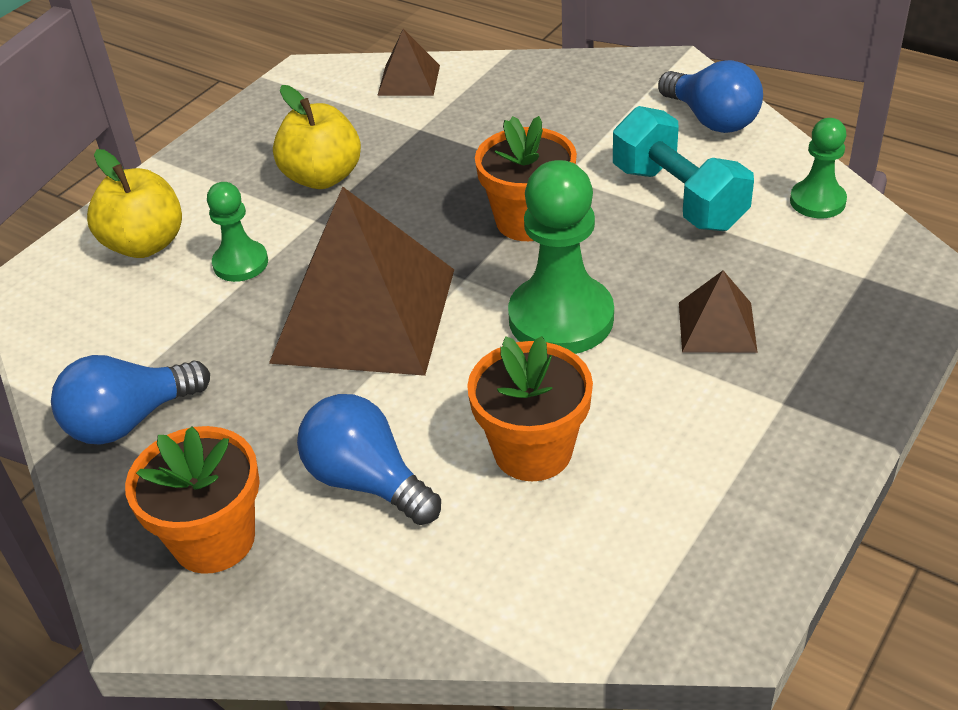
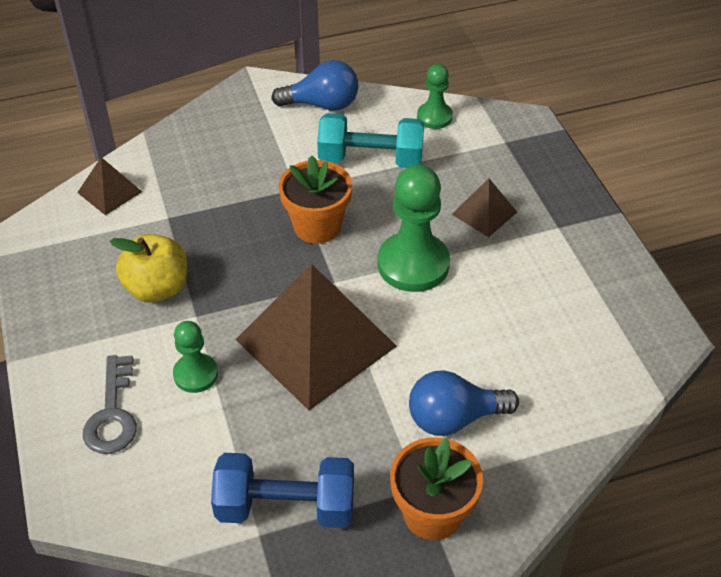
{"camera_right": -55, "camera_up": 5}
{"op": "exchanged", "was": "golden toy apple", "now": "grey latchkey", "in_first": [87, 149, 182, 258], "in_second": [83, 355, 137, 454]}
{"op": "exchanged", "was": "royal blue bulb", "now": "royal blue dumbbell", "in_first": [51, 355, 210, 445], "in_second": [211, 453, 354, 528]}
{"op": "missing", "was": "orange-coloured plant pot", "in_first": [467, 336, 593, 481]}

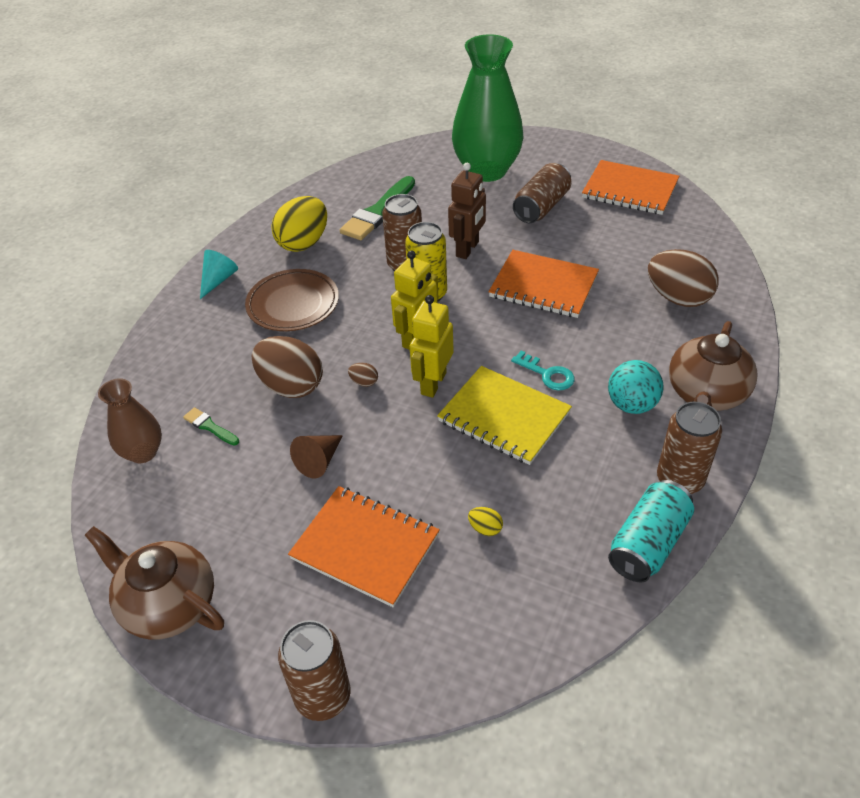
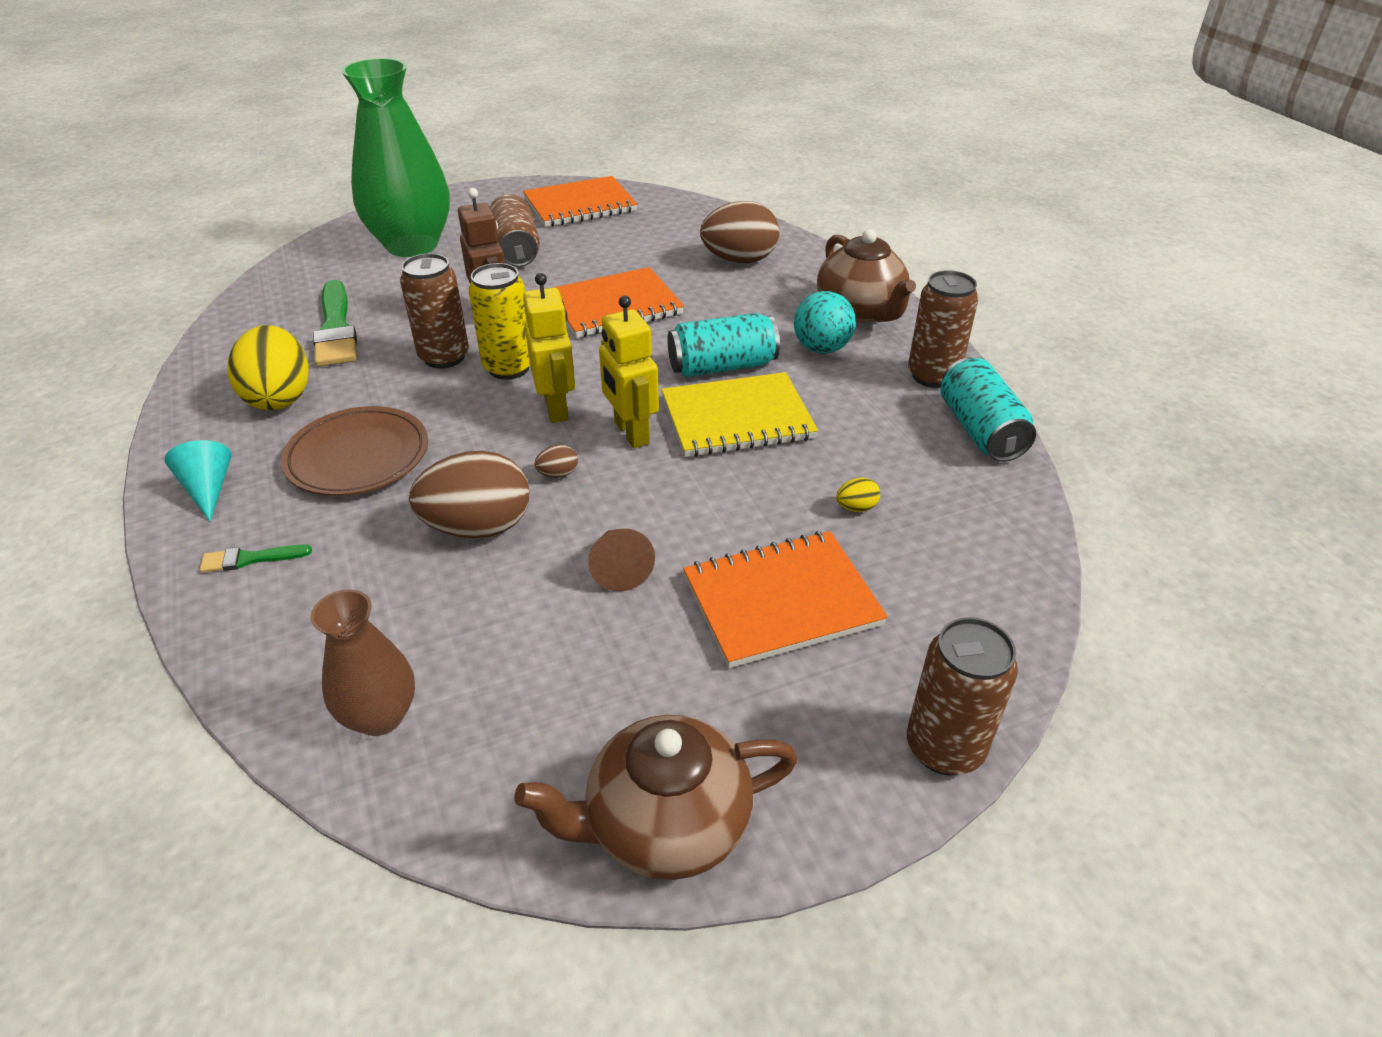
{"camera_right": -50, "camera_up": -5}
{"op": "relocated", "was": "emerald paintbrush", "in_first": [183, 407, 239, 446], "in_second": [200, 544, 312, 573]}
{"op": "exchanged", "was": "aqua latchkey", "now": "aqua tin", "in_first": [511, 351, 575, 390], "in_second": [667, 313, 780, 377]}

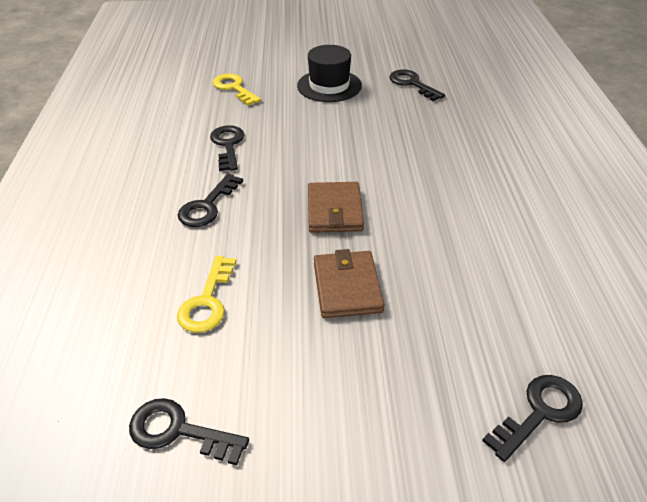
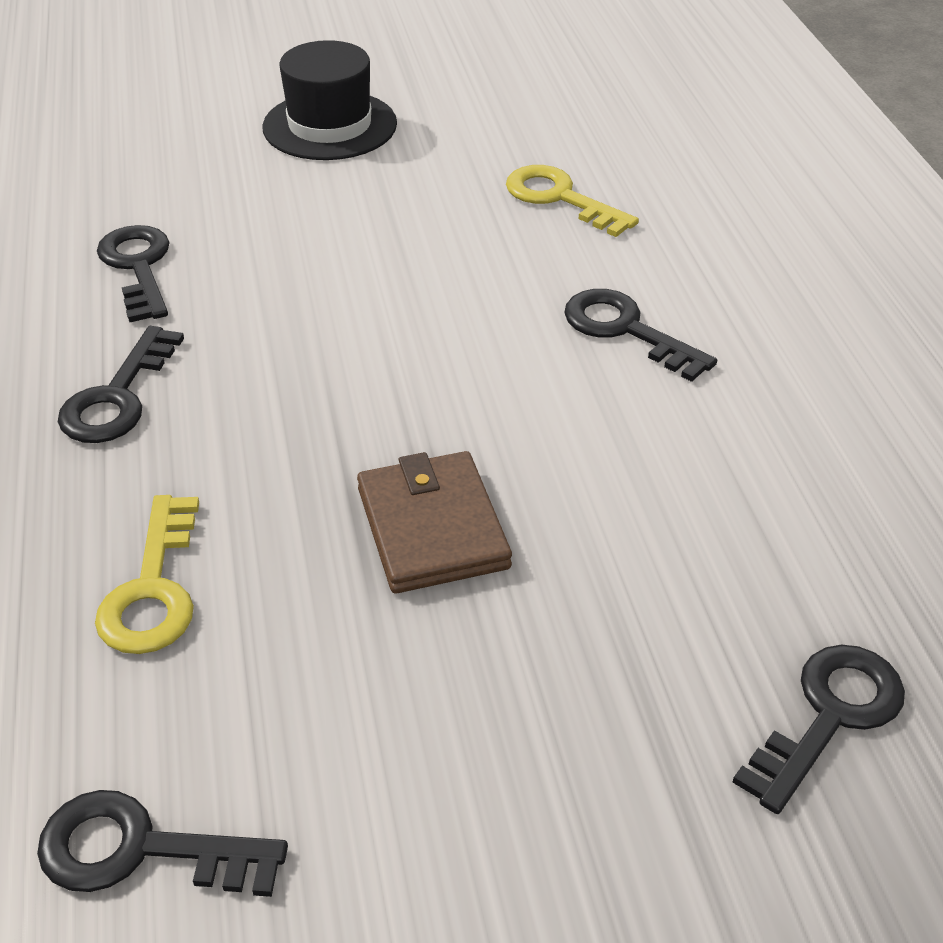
{"camera_right": -10, "camera_up": 0}
{"op": "relocated", "was": "golden latchkey", "in_first": [213, 73, 261, 106], "in_second": [506, 165, 639, 237]}
{"op": "relocated", "was": "ebony latchkey", "in_first": [389, 69, 445, 101], "in_second": [564, 289, 717, 382]}
{"op": "missing", "was": "brown billfold", "in_first": [308, 182, 364, 233]}

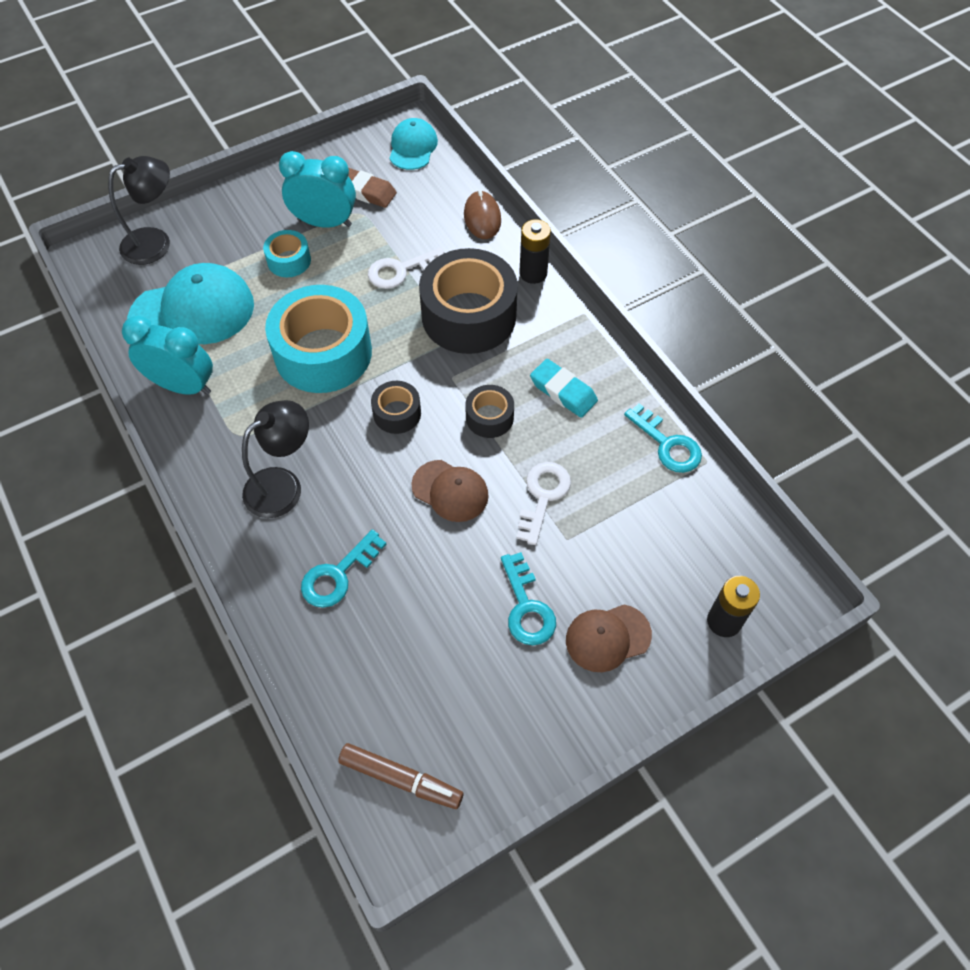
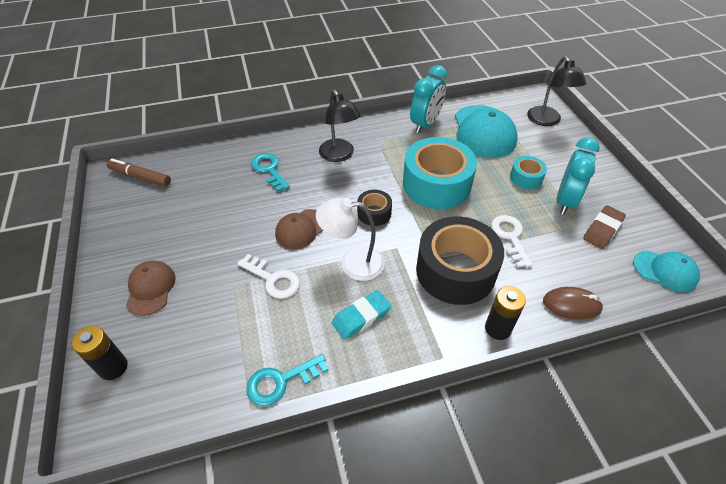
{"camera_right": 105, "camera_up": -10}
{"op": "spun", "was": "brown marker pen", "in_first": [338, 743, 463, 809], "in_second": [107, 158, 171, 187], "clockwise": 75}
{"op": "exchanged", "was": "ebony tape", "now": "snow-white desk lamp", "in_first": [465, 385, 514, 438], "in_second": [316, 198, 385, 281]}
{"op": "missing", "was": "aqua latchkey", "in_first": [501, 552, 556, 645]}

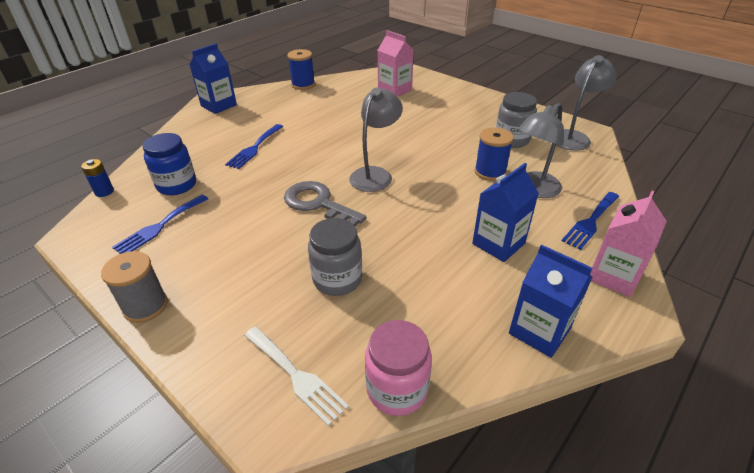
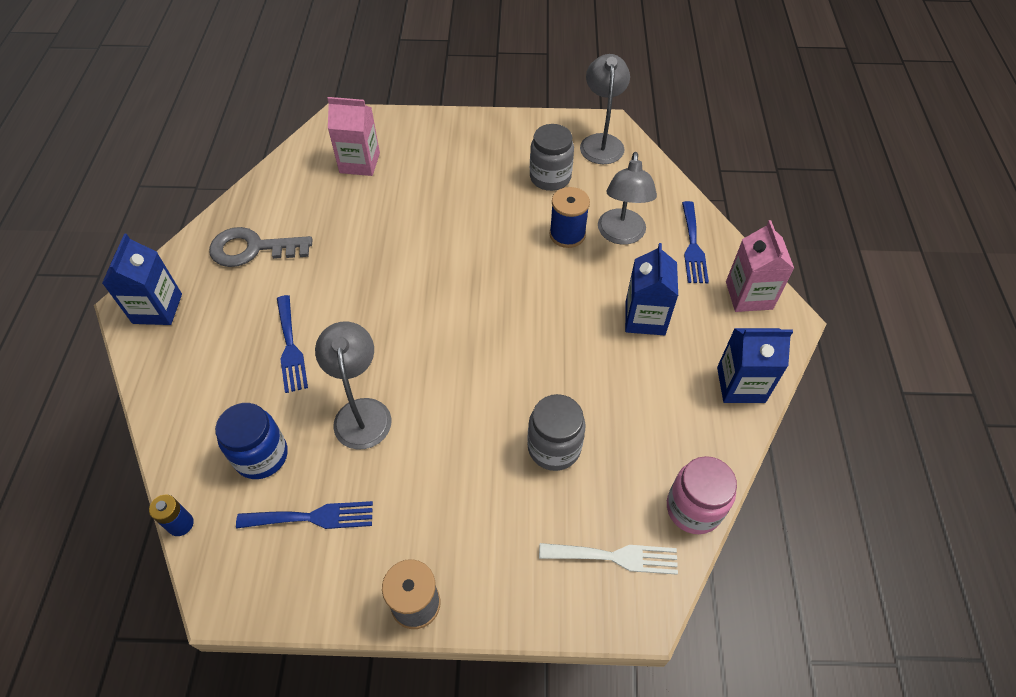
{"camera_right": -40, "camera_up": 15}
{"op": "relocated", "was": "grey latchkey", "in_first": [284, 181, 366, 226], "in_second": [209, 227, 313, 267]}
{"op": "spun", "was": "royal blue table fork", "in_first": [112, 195, 208, 254], "in_second": [236, 501, 373, 529], "clockwise": -90}
{"op": "relocated", "was": "grey desk lamp", "in_first": [349, 88, 403, 192], "in_second": [315, 321, 392, 450]}
{"op": "missing", "was": "royal blue reel of thread", "in_first": [287, 49, 315, 90]}

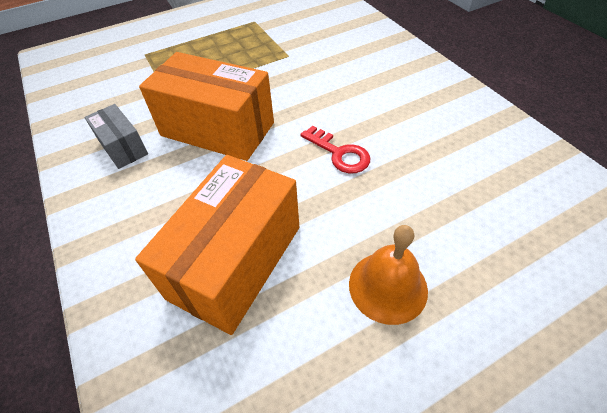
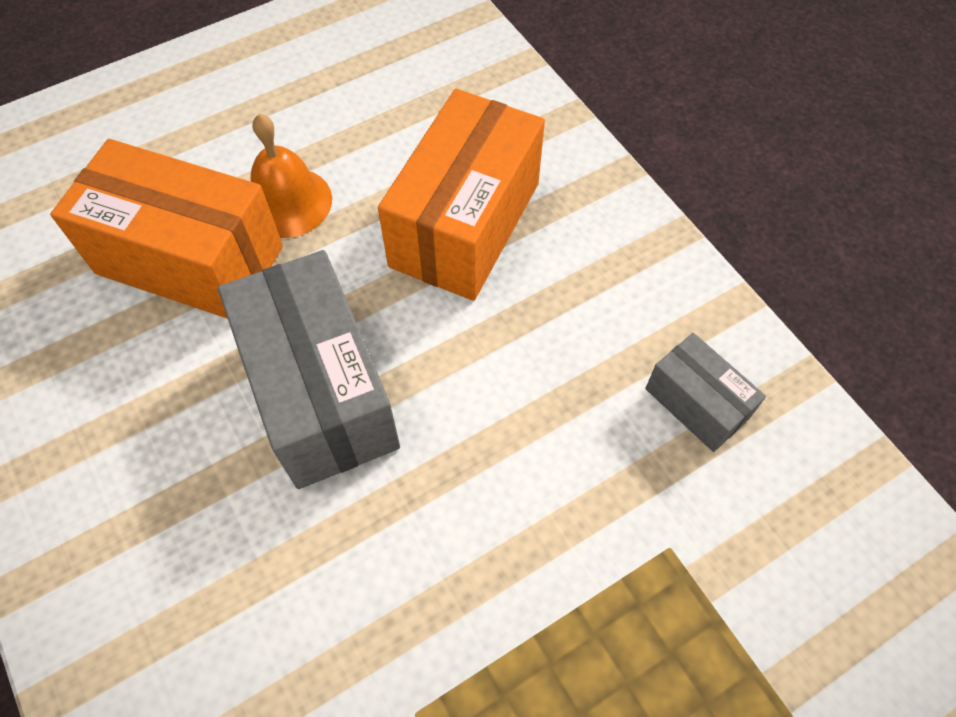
{"camera_right": 175, "camera_up": 10}
{"op": "relocated", "was": "orange-coloured parcel", "in_first": [139, 52, 274, 161], "in_second": [50, 139, 283, 319]}
{"op": "exchanged", "was": "crimson latchkey", "now": "grey parcel", "in_first": [300, 126, 370, 174], "in_second": [218, 250, 400, 489]}

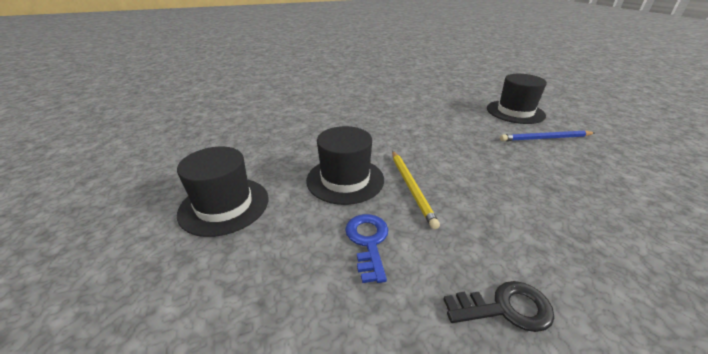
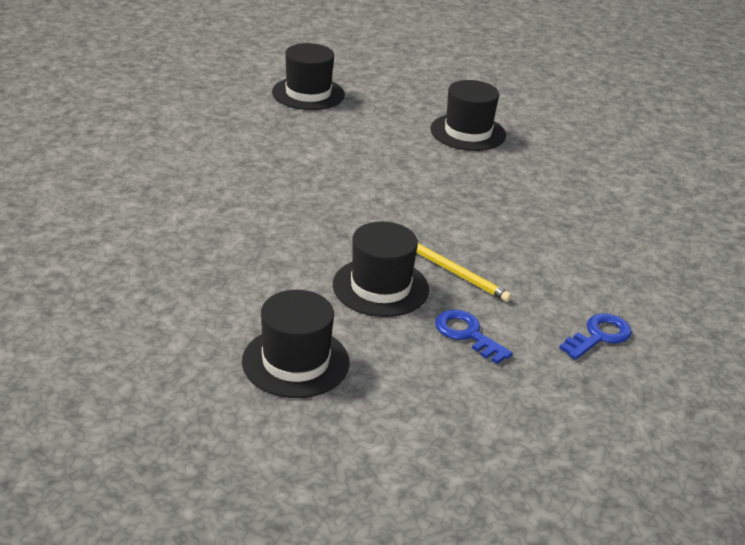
{"camera_right": -40, "camera_up": 0}
{"op": "appeared", "now": "ebony hat", "in_second": [272, 43, 345, 110]}
{"op": "colour", "was": "ebony latchkey", "now": "royal blue latchkey", "in_first": [443, 281, 554, 332], "in_second": [559, 314, 632, 360]}
{"op": "missing", "was": "royal blue lead pencil", "in_first": [500, 130, 594, 141]}

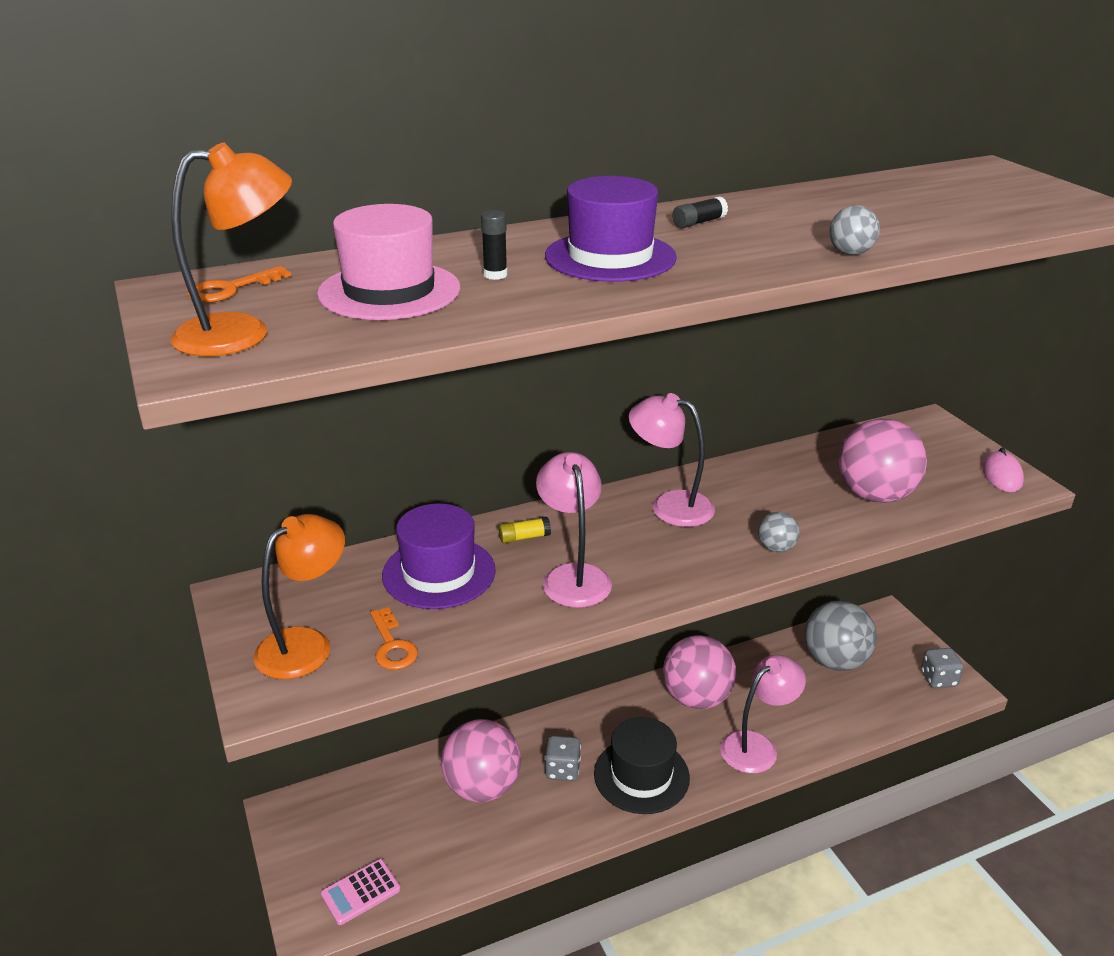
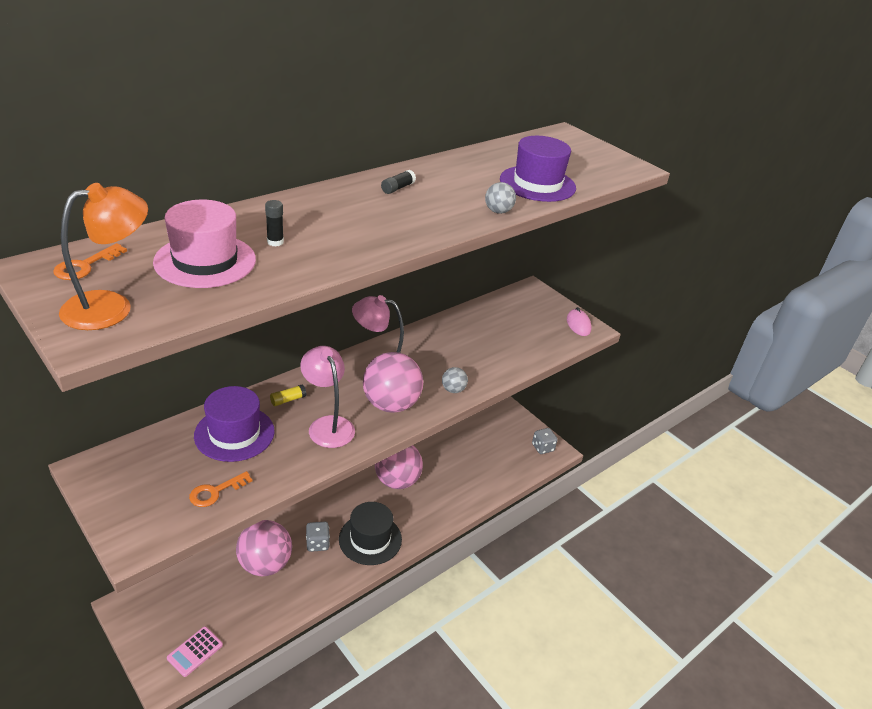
{"camera_right": -20, "camera_up": 5}
{"op": "spun", "was": "orange-coloured latchkey", "in_first": [370, 607, 418, 670], "in_second": [189, 471, 253, 507], "clockwise": 90}
{"op": "relocated", "was": "rose-pink ball", "in_first": [839, 419, 927, 503], "in_second": [363, 352, 423, 413]}
{"op": "relocated", "was": "purple hat", "in_first": [545, 176, 677, 282], "in_second": [500, 136, 576, 202]}
{"op": "missing", "was": "orange-coloured desk lamp", "in_first": [254, 514, 345, 679]}
{"op": "missing", "was": "rose-pink desk lamp", "in_first": [720, 655, 806, 773]}
{"op": "missing", "was": "grey ball", "in_first": [805, 601, 877, 671]}

